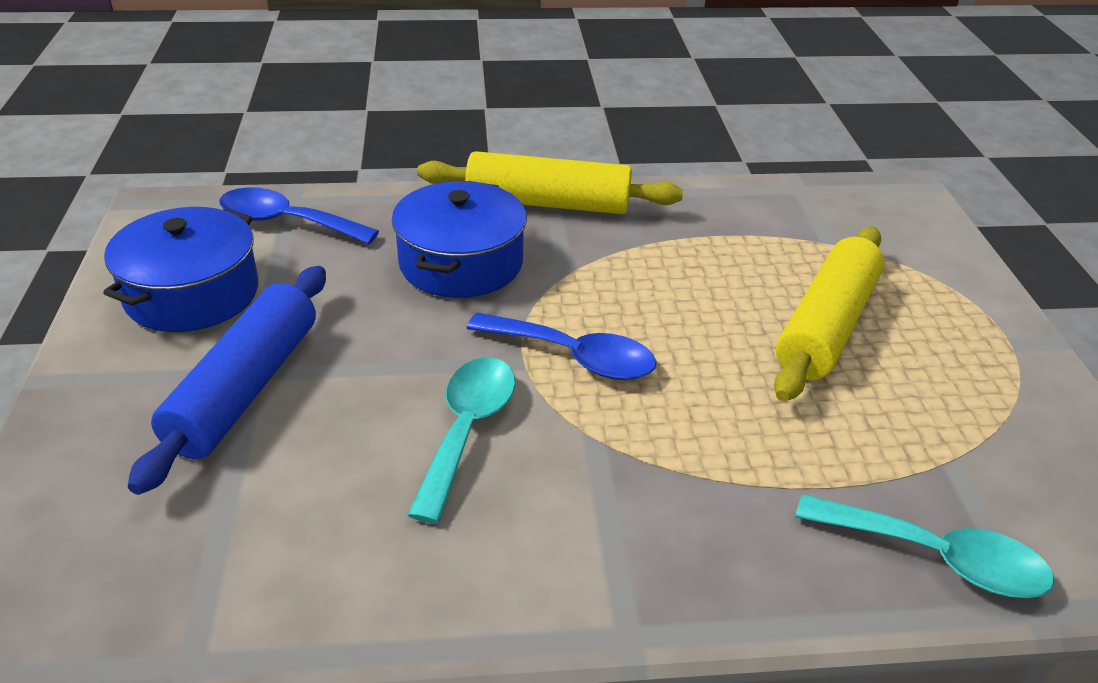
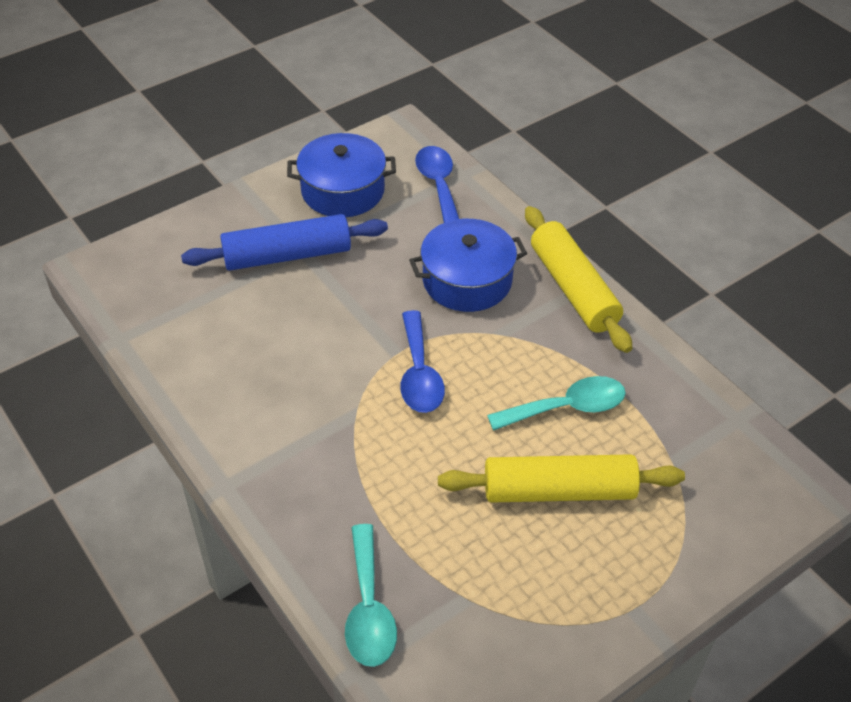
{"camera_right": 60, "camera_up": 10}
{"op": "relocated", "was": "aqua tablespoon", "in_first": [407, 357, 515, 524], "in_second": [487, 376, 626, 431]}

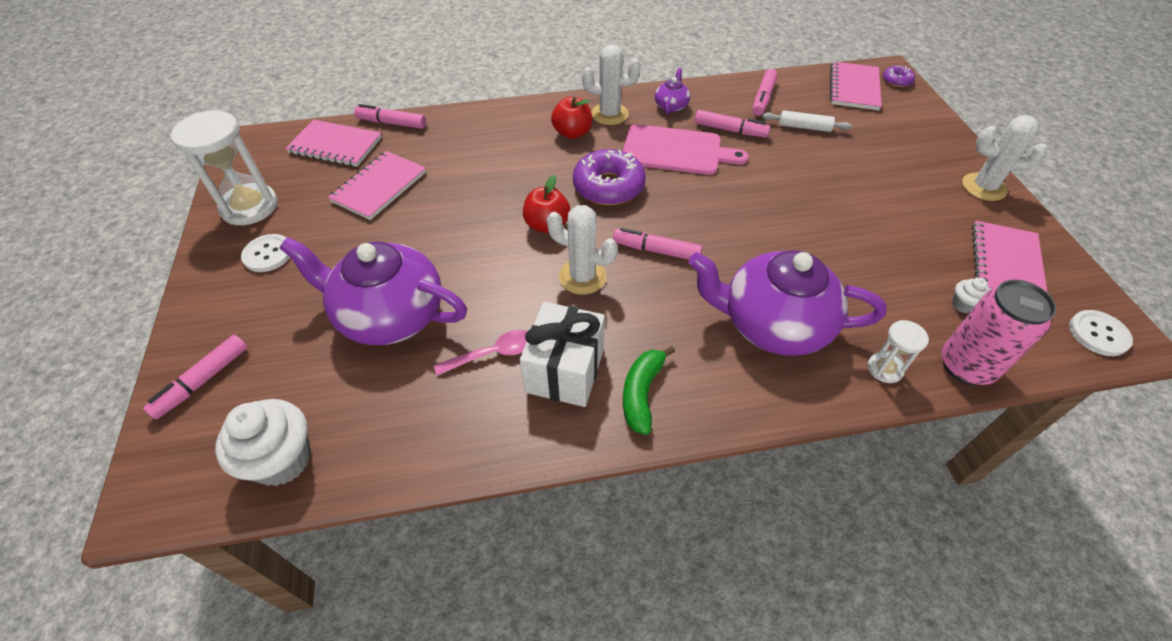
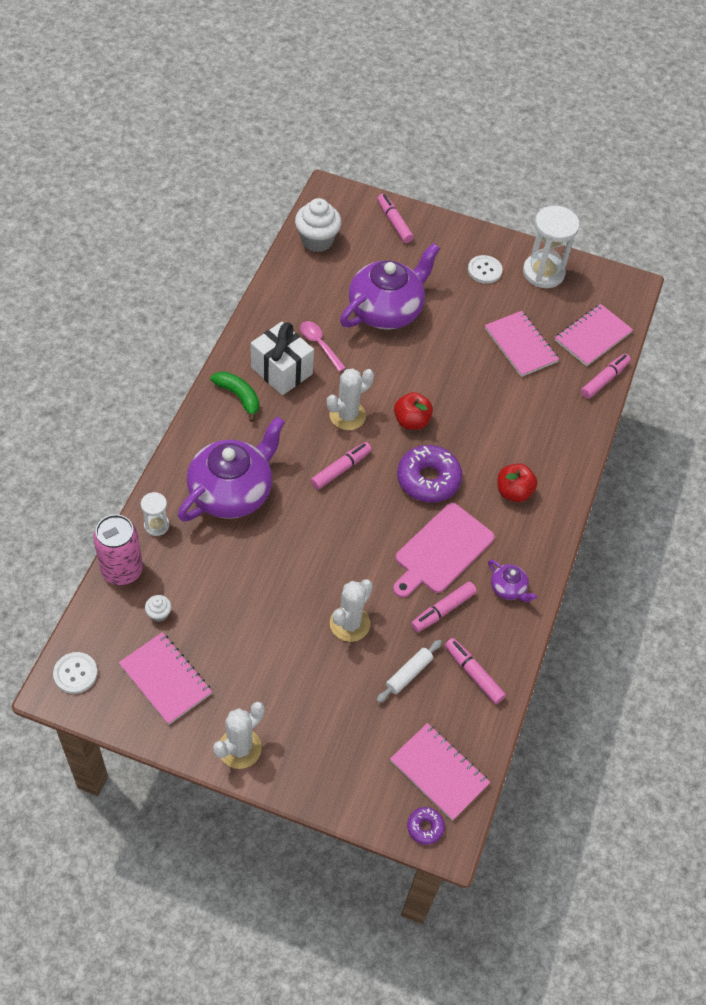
{"camera_right": 115, "camera_up": 5}
{"op": "spun", "was": "rose-pink tablespoon", "in_first": [434, 330, 527, 375], "in_second": [300, 321, 346, 372], "clockwise": 135}
{"op": "relocated", "was": "snow-white saguaro cactus", "in_first": [582, 45, 641, 125], "in_second": [330, 579, 373, 642]}

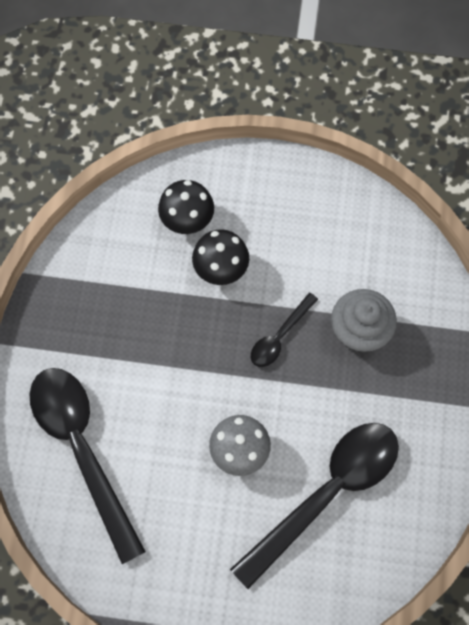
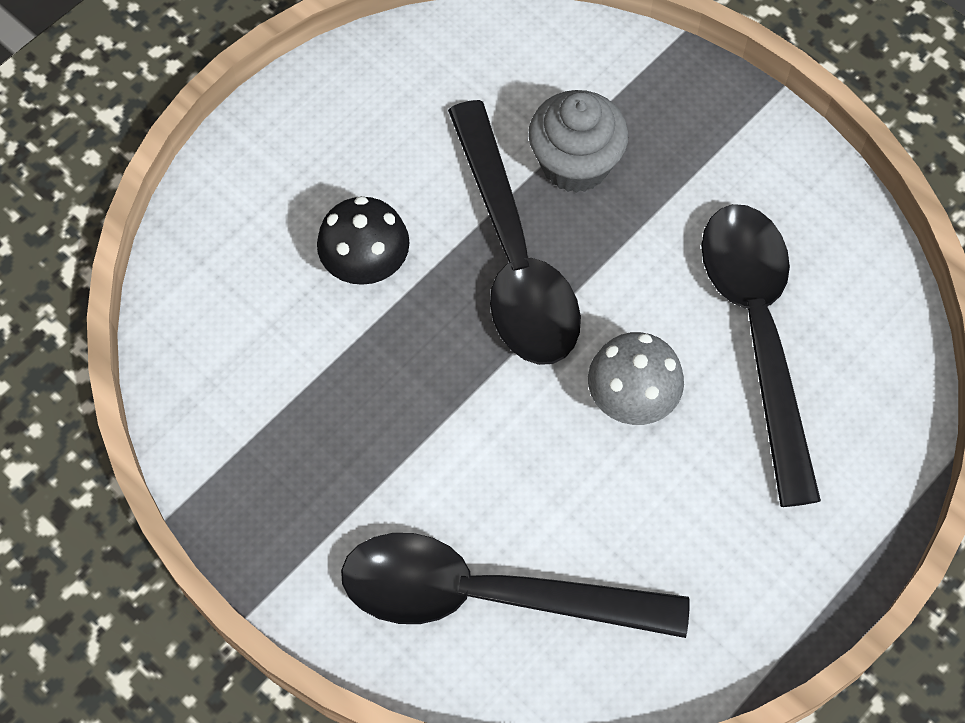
{"camera_right": -55, "camera_up": -5}
{"op": "size", "was": "ebony tablespoon", "in_first": [251, 293, 318, 367], "in_second": [448, 100, 581, 365], "ratio": 2.08}
{"op": "missing", "was": "ebony mushroom", "in_first": [158, 180, 214, 234]}

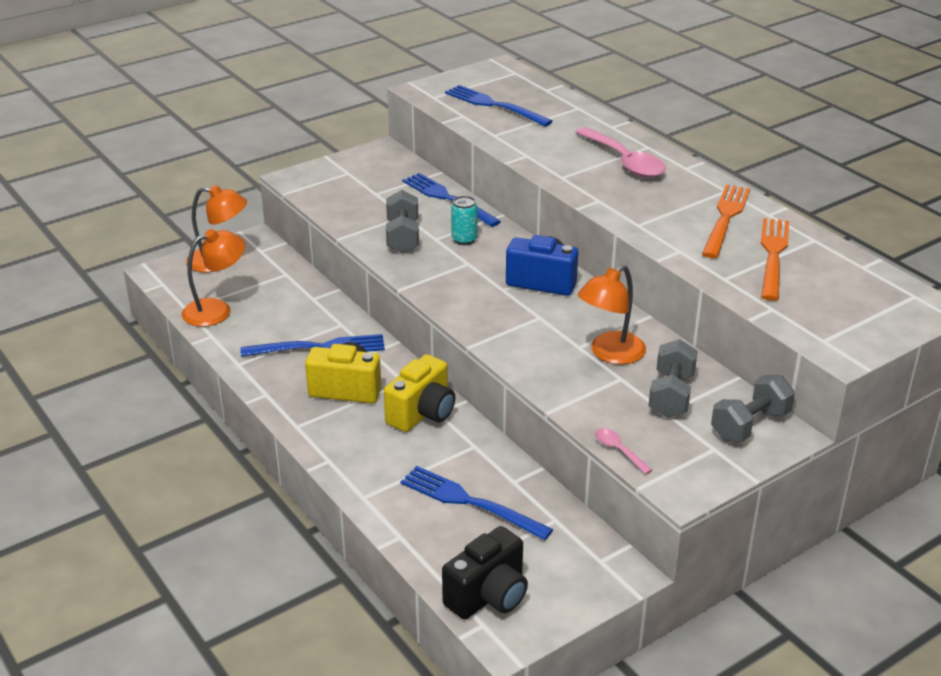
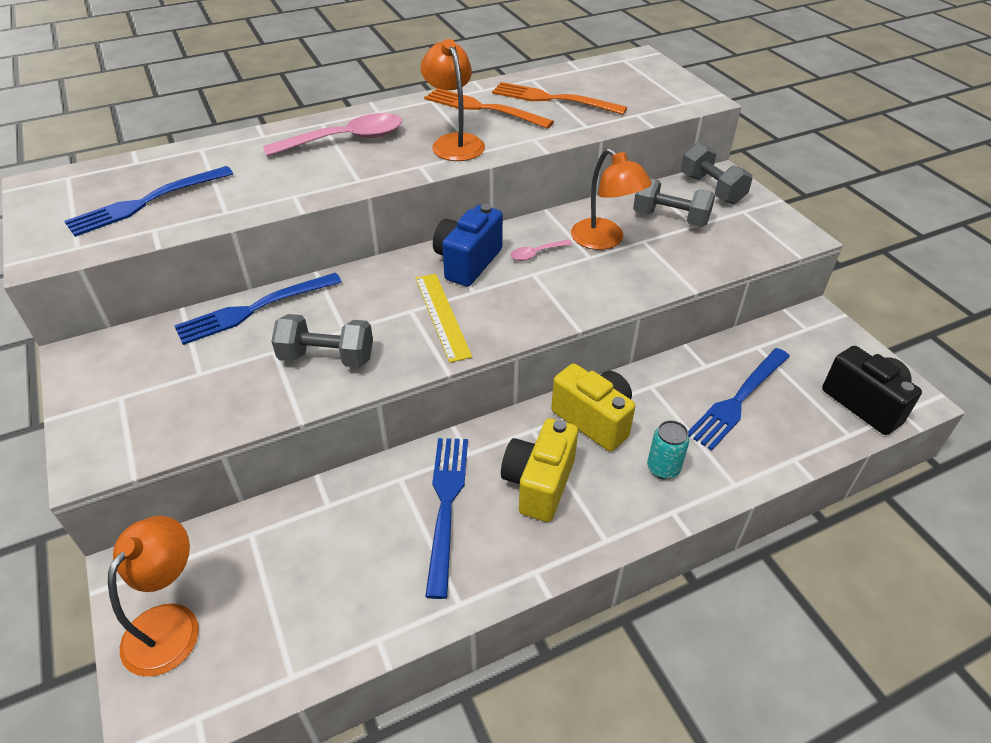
{"camera_right": -80, "camera_up": 10}
{"op": "appeared", "now": "golden ruler", "in_second": [415, 274, 472, 363]}
{"op": "relocated", "was": "orange-coloured desk lamp", "in_first": [182, 229, 245, 327], "in_second": [421, 39, 485, 161]}
{"op": "relocated", "was": "rose-pink tablespoon", "in_first": [595, 428, 652, 474], "in_second": [510, 239, 572, 261]}
{"op": "relocated", "was": "aqua tin", "in_first": [451, 196, 478, 245], "in_second": [647, 420, 690, 480]}

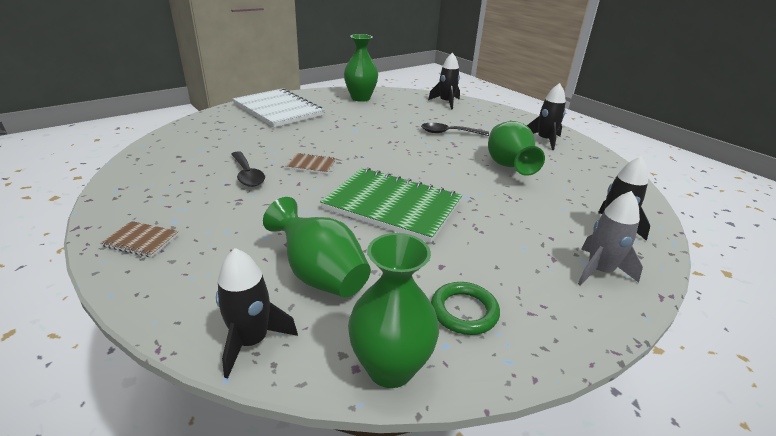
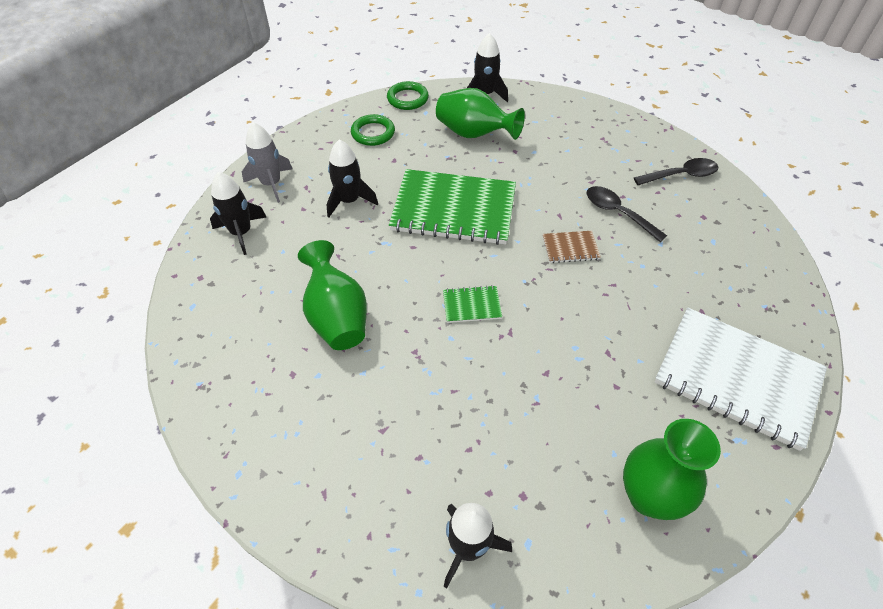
{"camera_right": 165, "camera_up": 20}
{"op": "relocated", "was": "ebony toy rocket", "in_first": [527, 83, 566, 150], "in_second": [327, 139, 378, 217]}
{"op": "exchanged", "was": "emerald vase", "now": "emerald torus", "in_first": [348, 233, 439, 388], "in_second": [387, 81, 429, 110]}
{"op": "appeared", "now": "emerald notebook", "in_second": [443, 285, 502, 323]}
{"op": "relocated", "was": "ebony tablespoon", "in_first": [421, 123, 489, 136], "in_second": [634, 158, 718, 185]}
{"op": "missing", "was": "brown notebook", "in_first": [100, 221, 179, 257]}

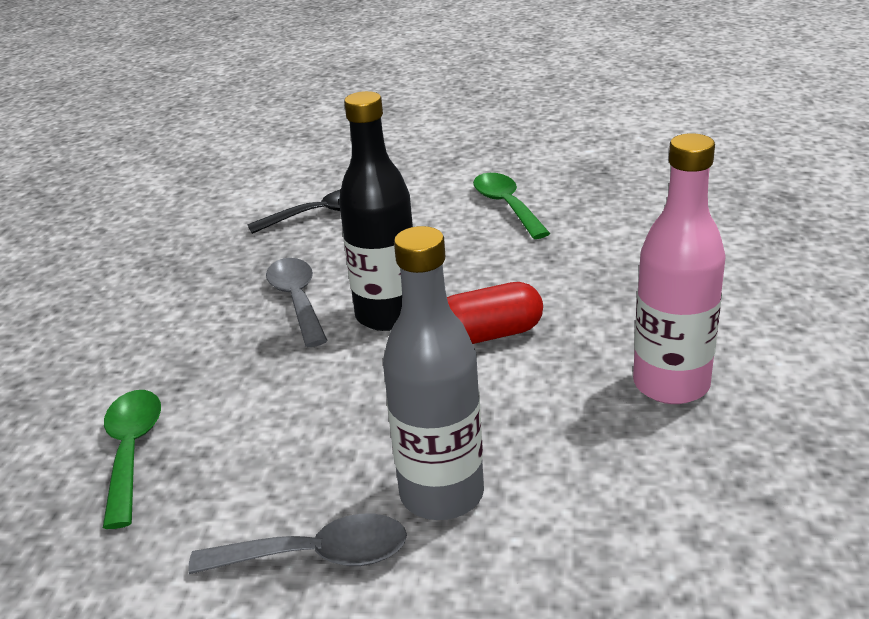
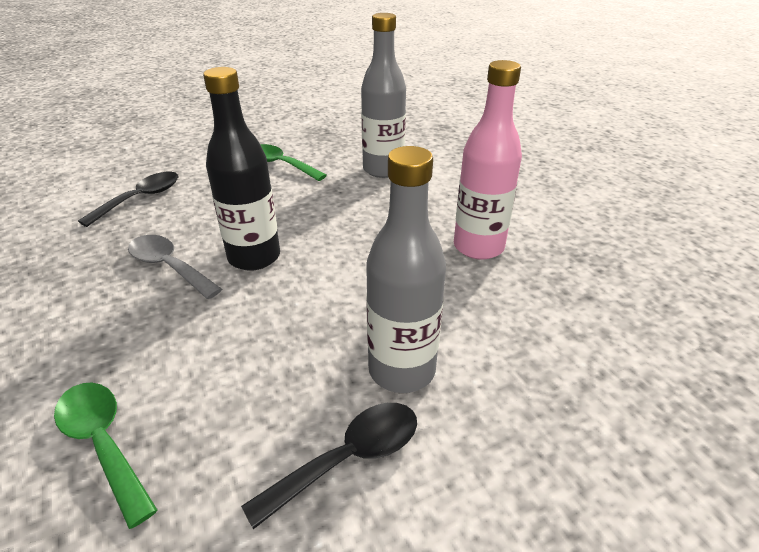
{"camera_right": -35, "camera_up": 5}
{"op": "colour", "was": "grey tablespoon", "now": "ebony tablespoon", "in_first": [188, 514, 407, 574], "in_second": [241, 403, 417, 529]}
{"op": "appeared", "now": "grey bottle", "in_second": [361, 13, 406, 178]}
{"op": "missing", "was": "crimson pill shape", "in_first": [447, 282, 543, 344]}

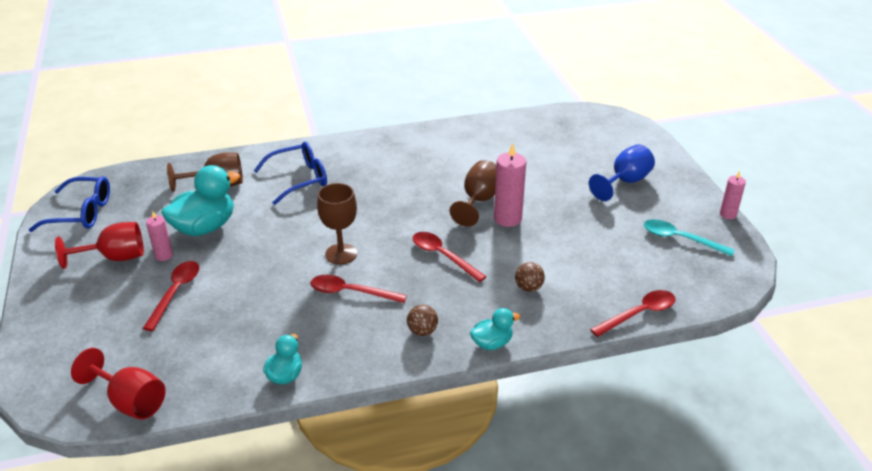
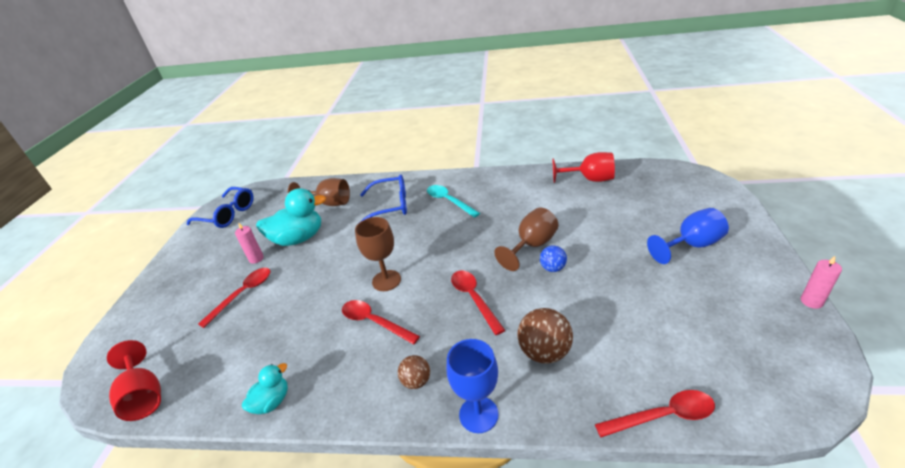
{"camera_right": 25, "camera_up": 0}
{"op": "relocated", "was": "aqua tablespoon", "in_first": [644, 219, 735, 256], "in_second": [427, 185, 480, 218]}
{"op": "exchanged", "was": "aqua duck", "now": "royal blue goblet", "in_first": [470, 308, 520, 350], "in_second": [447, 339, 499, 433]}
{"op": "size", "was": "brown ball", "in_first": [515, 262, 545, 292], "in_second": [517, 308, 573, 364], "ratio": 1.68}
{"op": "exchanged", "was": "rose-pink pillar candle", "now": "royal blue ball", "in_first": [494, 143, 526, 227], "in_second": [540, 245, 567, 272]}
{"op": "relocated", "was": "crimson goblet", "in_first": [55, 222, 144, 269], "in_second": [552, 152, 615, 183]}

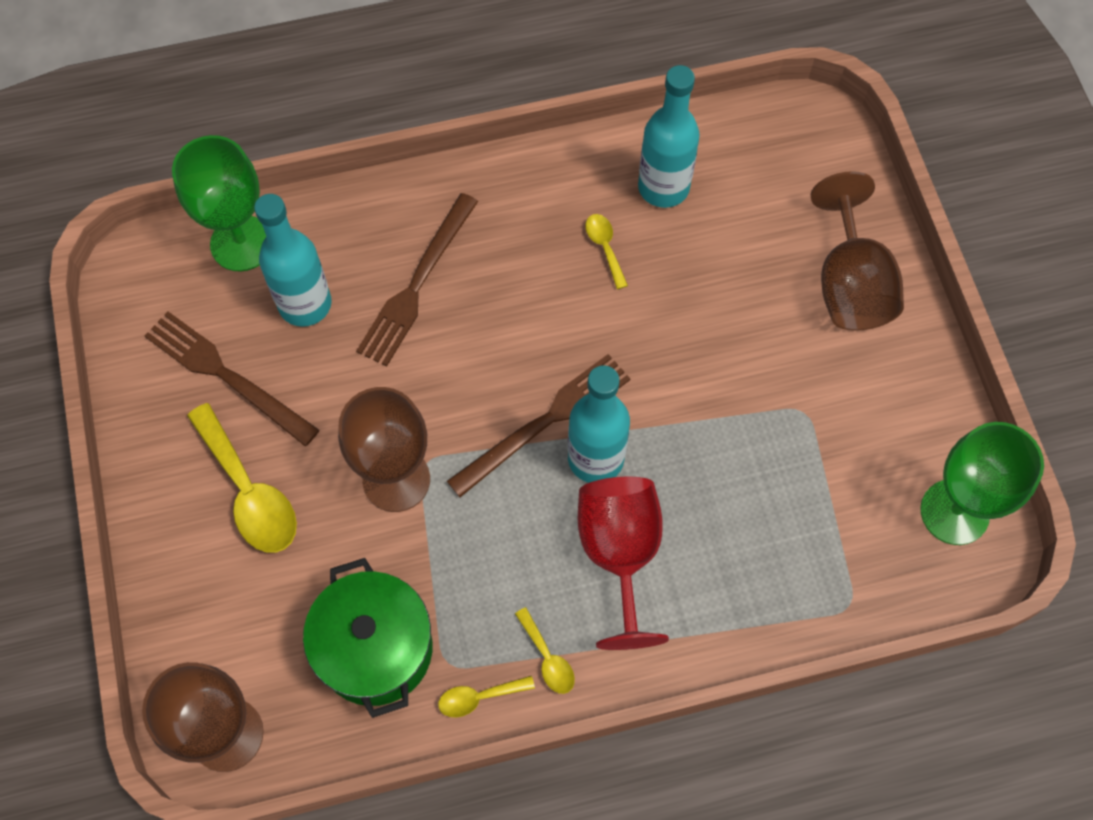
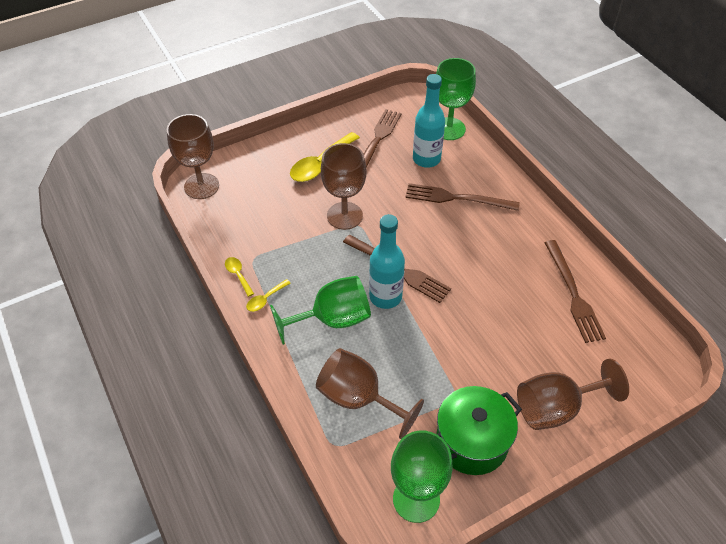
{"camera_right": 75, "camera_up": -15}
{"op": "colour", "was": "crimson goblet", "now": "emerald goblet", "in_first": [578, 477, 669, 650], "in_second": [270, 276, 371, 345]}
{"op": "appeared", "now": "brown goblet", "in_second": [316, 348, 424, 439]}
{"op": "relocated", "was": "emerald pot", "in_first": [303, 558, 432, 718], "in_second": [436, 386, 522, 475]}
{"op": "exchanged", "was": "aqua bottle", "now": "brown table fork", "in_first": [638, 65, 700, 208], "in_second": [545, 240, 606, 343]}
{"op": "missing", "was": "golden tablespoon", "in_first": [586, 214, 628, 289]}

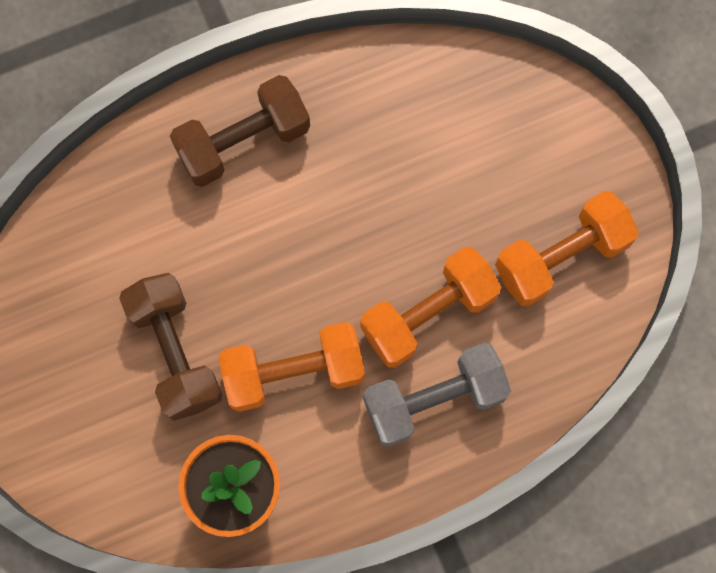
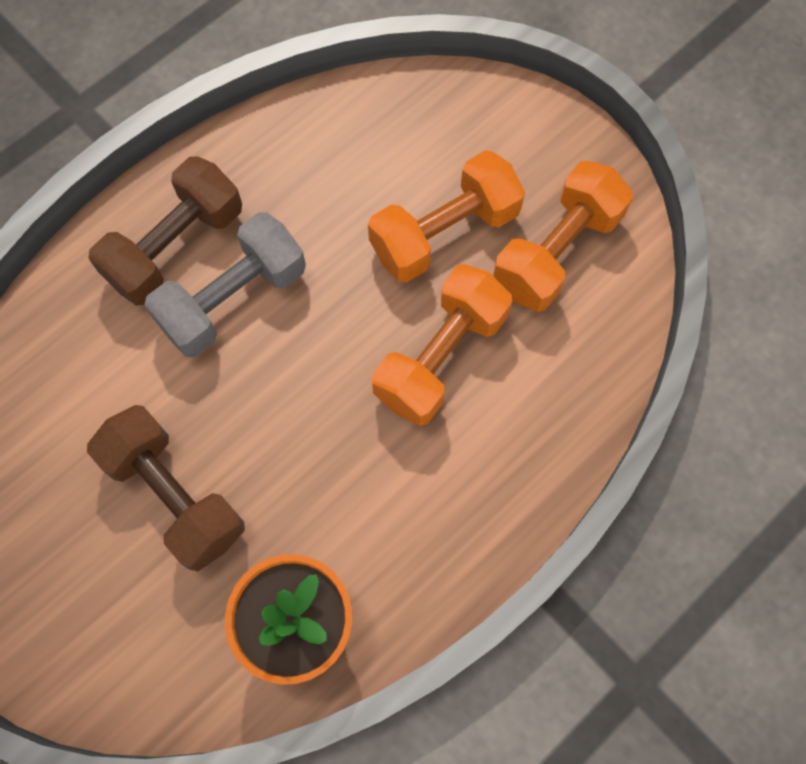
{"camera_right": -20, "camera_up": -5}
{"op": "relocated", "was": "grey dumbbell", "in_first": [363, 343, 511, 447], "in_second": [144, 212, 306, 357]}
{"op": "relocated", "was": "orange-coloured dumbbell", "in_first": [219, 322, 365, 412], "in_second": [368, 150, 525, 282]}

